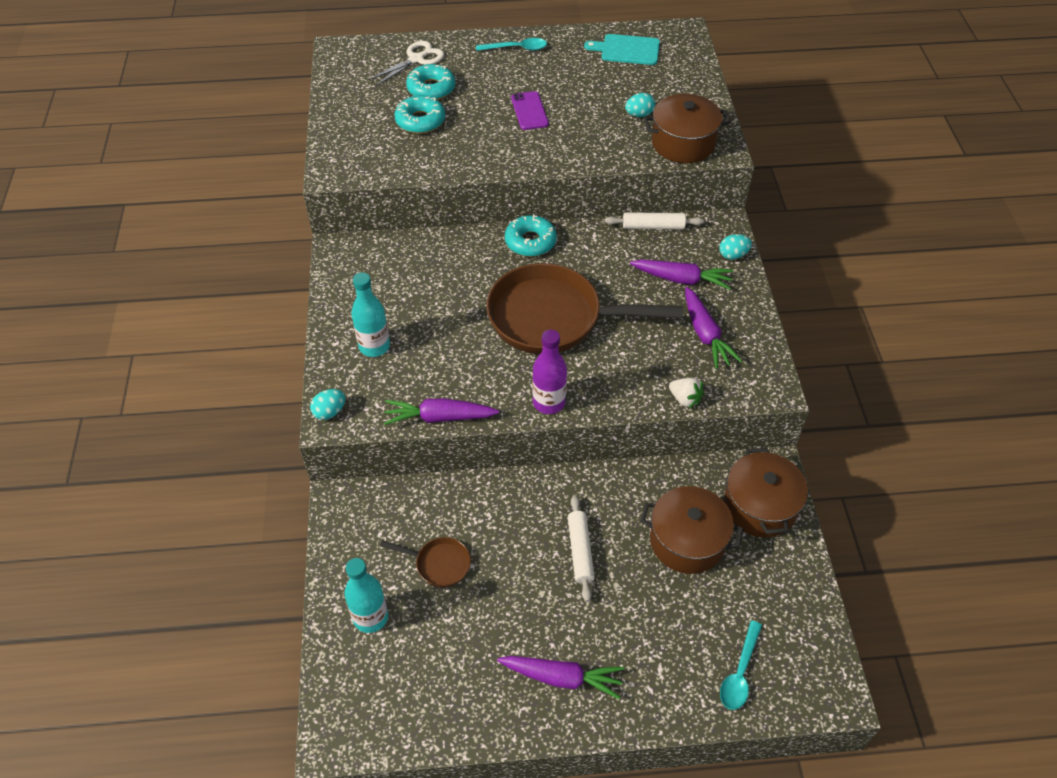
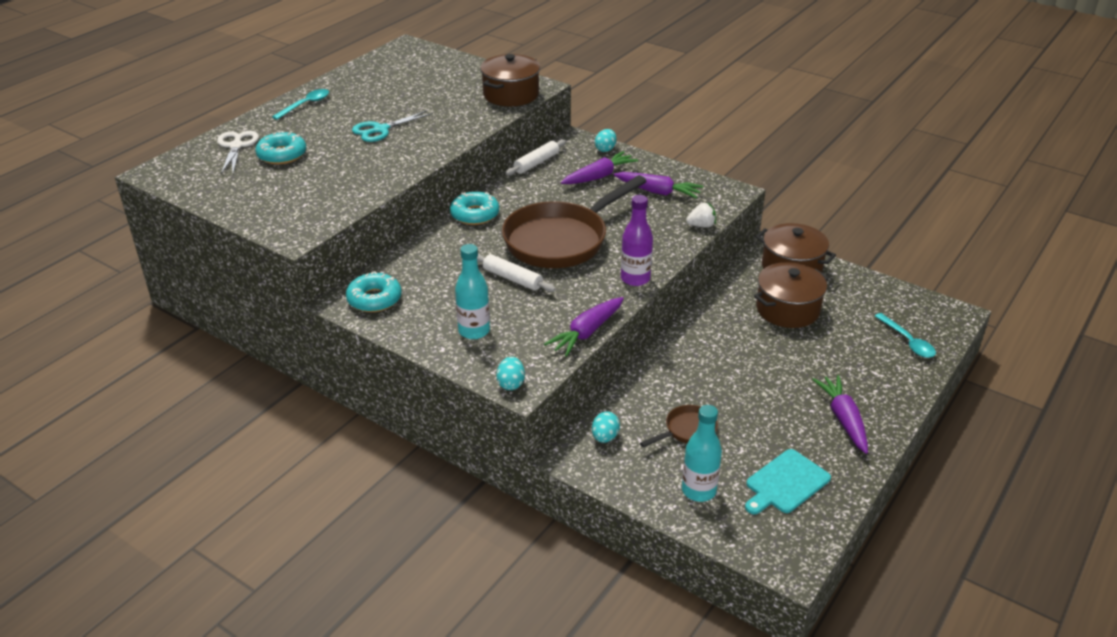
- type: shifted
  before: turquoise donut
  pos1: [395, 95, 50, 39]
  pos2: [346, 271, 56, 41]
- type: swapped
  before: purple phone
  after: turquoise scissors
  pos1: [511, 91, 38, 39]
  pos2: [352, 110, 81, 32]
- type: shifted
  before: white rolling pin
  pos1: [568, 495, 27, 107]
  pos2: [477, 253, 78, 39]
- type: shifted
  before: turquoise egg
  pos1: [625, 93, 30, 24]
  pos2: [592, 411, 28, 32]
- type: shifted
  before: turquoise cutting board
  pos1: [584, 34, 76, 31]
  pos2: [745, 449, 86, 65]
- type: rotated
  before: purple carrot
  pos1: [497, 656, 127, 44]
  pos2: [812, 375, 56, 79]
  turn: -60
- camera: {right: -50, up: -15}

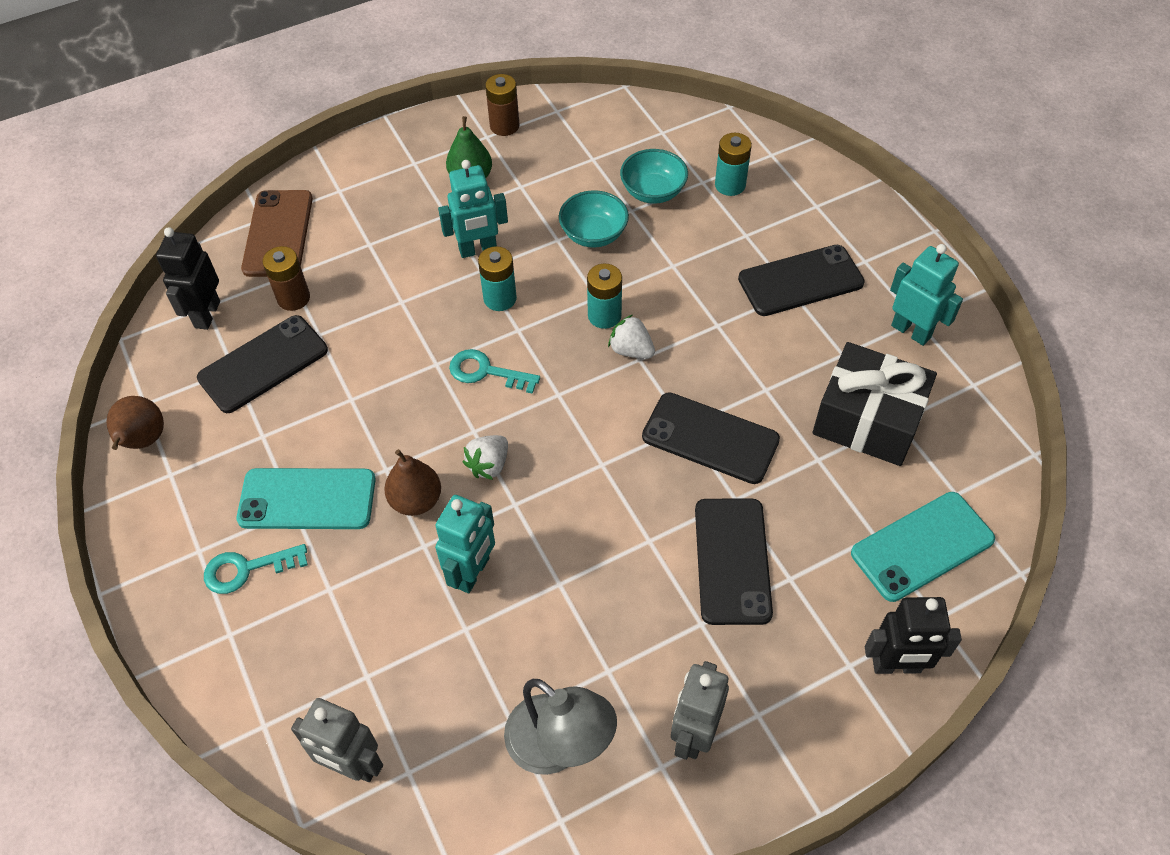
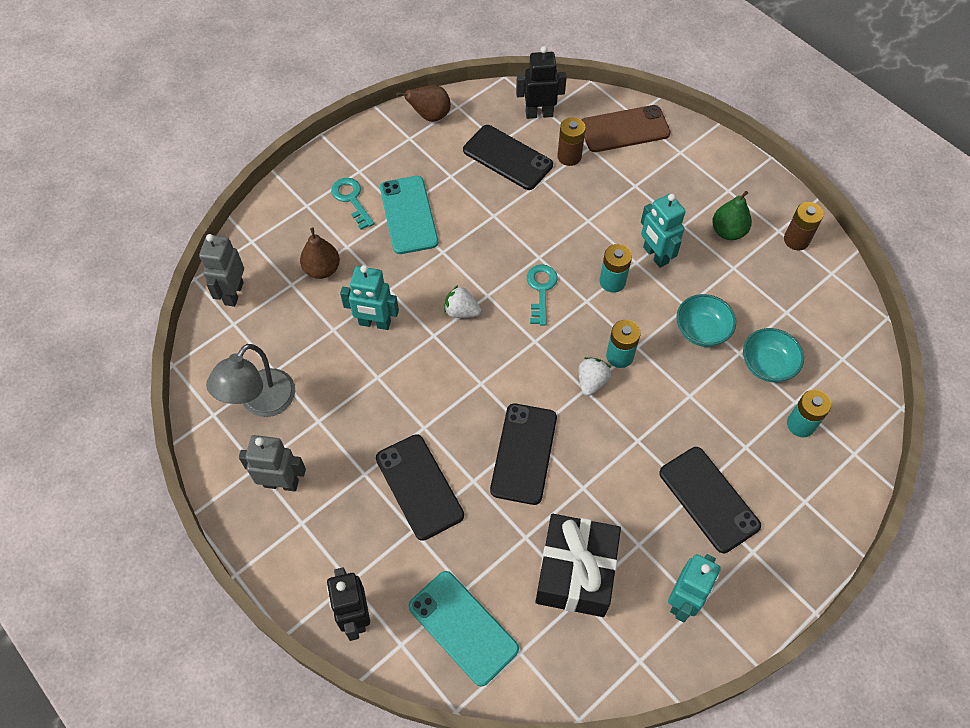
- type: shifted
  before: brown pear
  pos1: [384, 449, 57, 67]
  pos2: [300, 227, 40, 52]
- type: rotated
  before: black phone
  pos1: [695, 498, 78, 127]
  pos2: [376, 434, 88, 107]
  turn: 75
- camera: {right: 75, up: 5}

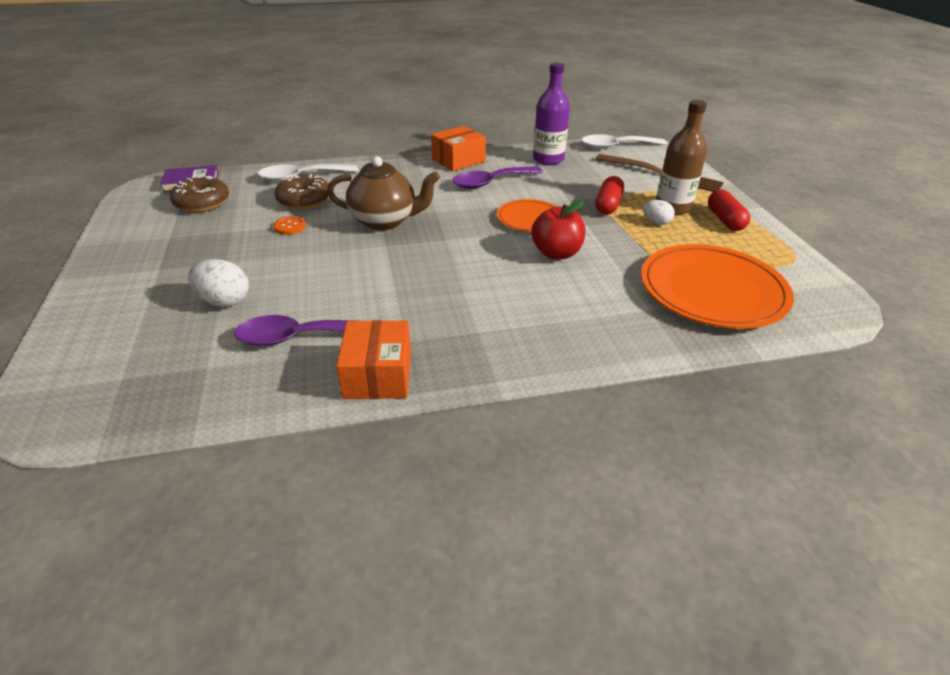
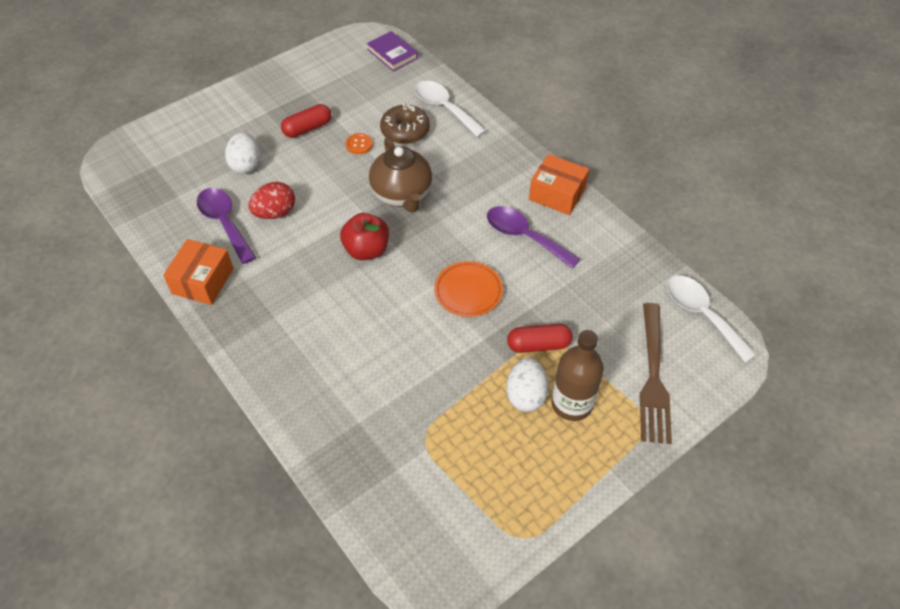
- type: rotated
  before: orange box
  pos1: [337, 320, 74, 79]
  pos2: [163, 239, 71, 66]
  turn: -45
- type: new
  after: red egg
  pos2: [248, 182, 47, 37]
- type: shifted
  before: red capsule
  pos1: [708, 189, 42, 42]
  pos2: [281, 104, 50, 34]
- type: shifted
  before: red apple
  pos1: [531, 200, 55, 60]
  pos2: [340, 213, 49, 47]
- type: scaled
  before: white egg
  pos1: [643, 200, 32, 25]
  pos2: [506, 358, 43, 54]
  scale: 1.58
- type: gone
  before: brown donut
  pos1: [170, 176, 59, 37]
- type: gone
  before: purple bottle
  pos1: [533, 63, 37, 102]
- type: gone
  before: orange plate
  pos1: [641, 244, 153, 85]
- camera: {right: 65, up: 15}

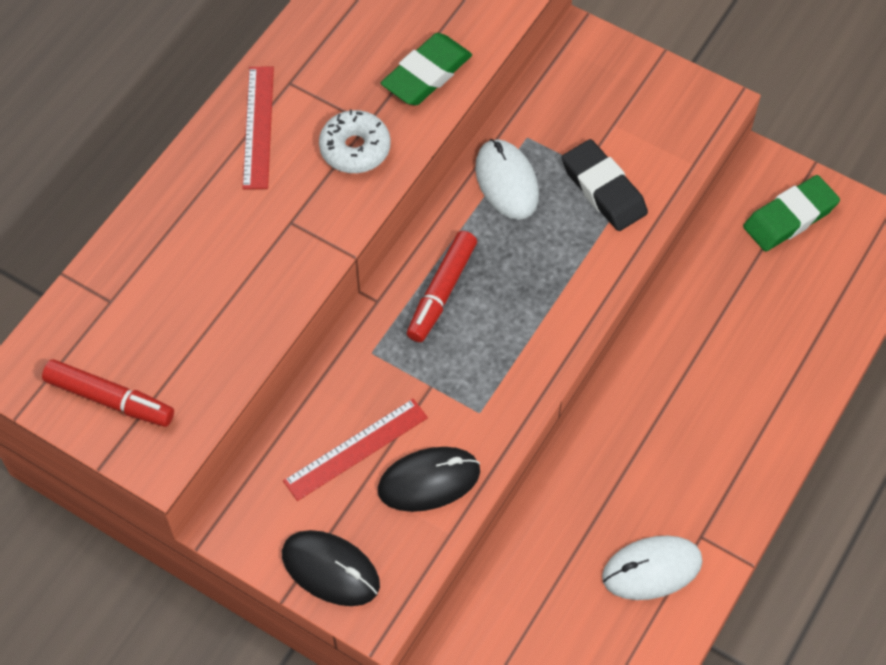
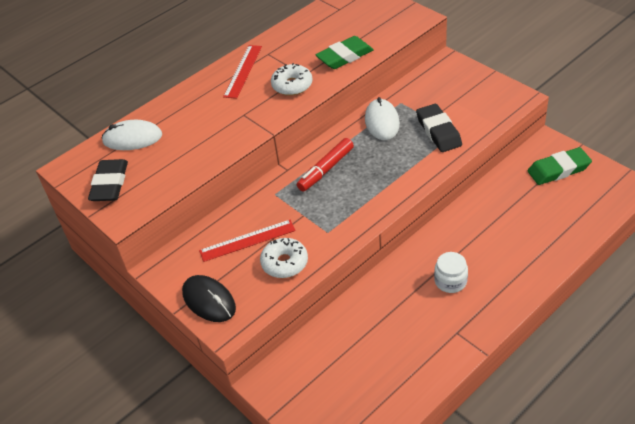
- type: swapped
  before: red marker
  after: black eraser
  pos1: [42, 359, 132, 68]
  pos2: [88, 159, 40, 42]
- type: shifted
  before: white mouse
  pos1: [602, 536, 101, 64]
  pos2: [101, 120, 61, 30]
- type: swapped
  before: black mouse
  after: white donut
  pos1: [378, 447, 102, 65]
  pos2: [260, 238, 48, 40]
- type: new
  after: white jar
  pos2: [434, 252, 34, 41]
- camera: {right: 20, up: -15}

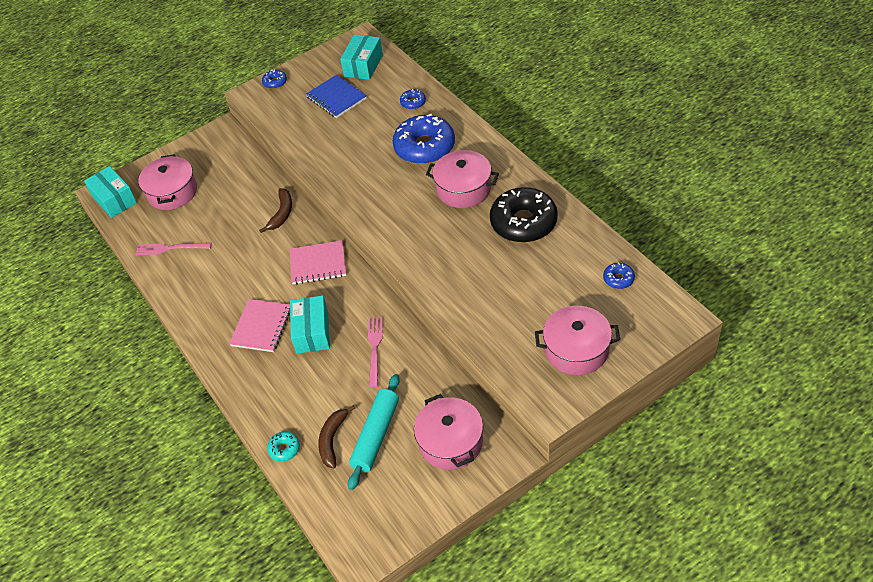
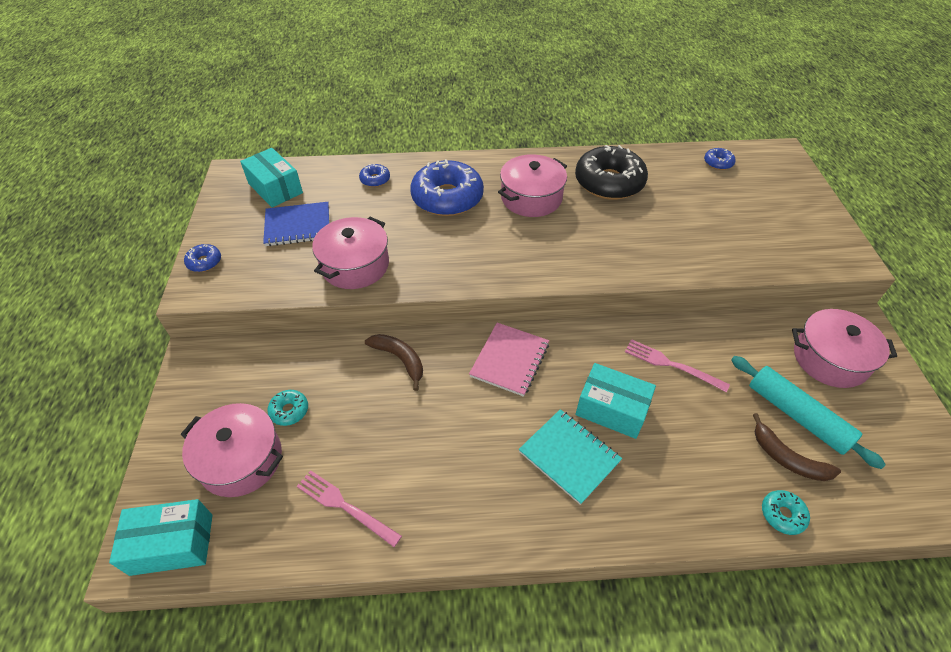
- type: new
  after: turquoise donut
  pos2: [267, 390, 41, 36]
- type: rotated
  before: pink fork
  pos1: [135, 242, 77, 13]
  pos2: [297, 470, 105, 77]
  turn: 90
- type: shifted
  before: pink pot
  pos1: [535, 306, 85, 69]
  pos2: [312, 217, 77, 72]
- type: repainted
  before: pink notebook
  after: turquoise notebook
  pos1: [229, 299, 61, 53]
  pos2: [519, 409, 103, 96]
- camera: {right: -65, up: 0}

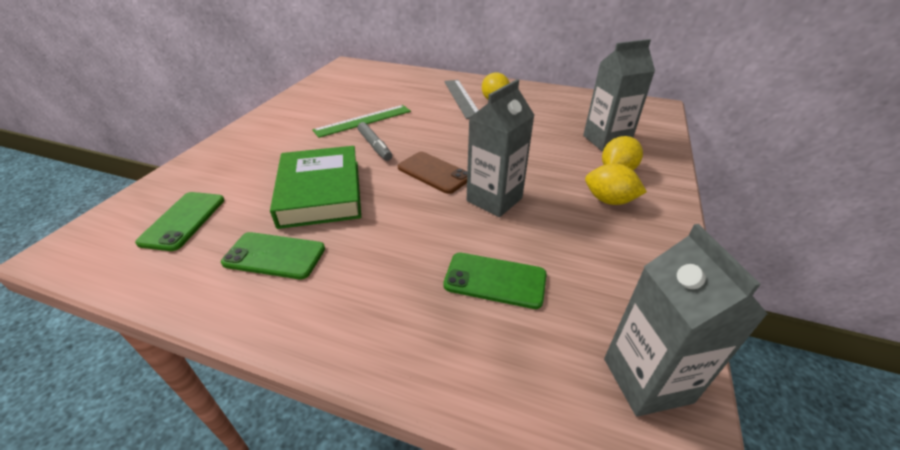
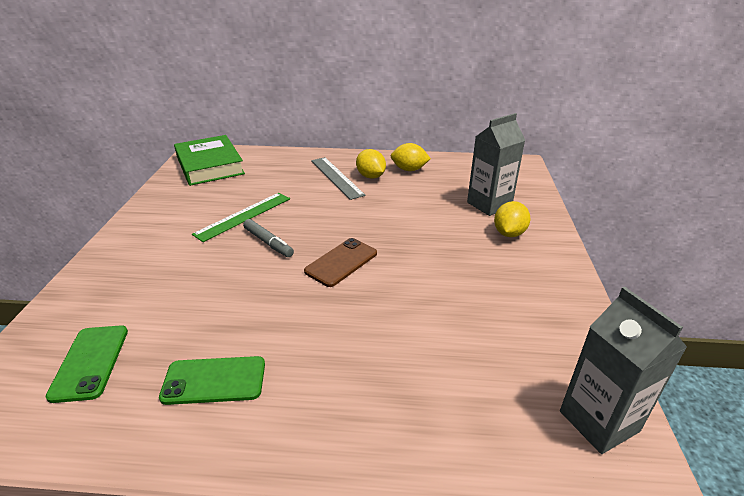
- type: shifted
  before: green book
  pos1: [270, 146, 91, 83]
  pos2: [174, 135, 71, 51]
- type: rotated
  before: brown phone
  pos1: [398, 152, 69, 42]
  pos2: [304, 238, 73, 49]
  turn: -75
- type: shifted
  before: yellow lemon
  pos1: [585, 164, 62, 41]
  pos2: [391, 143, 40, 28]
- type: gone
  before: green phone
  pos1: [443, 253, 104, 56]
- type: gone
  before: grey carton
  pos1: [467, 79, 67, 138]
- camera: {right: -15, up: -5}

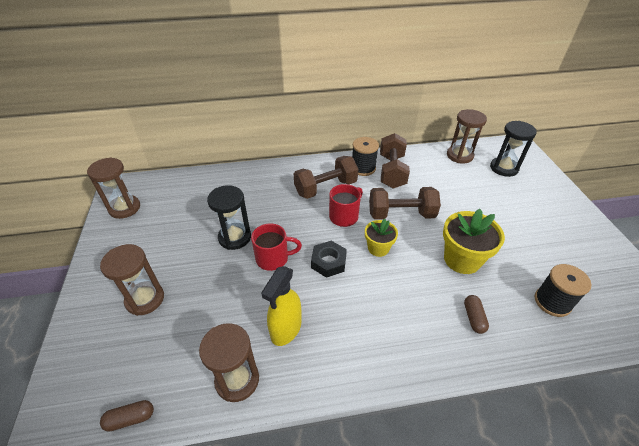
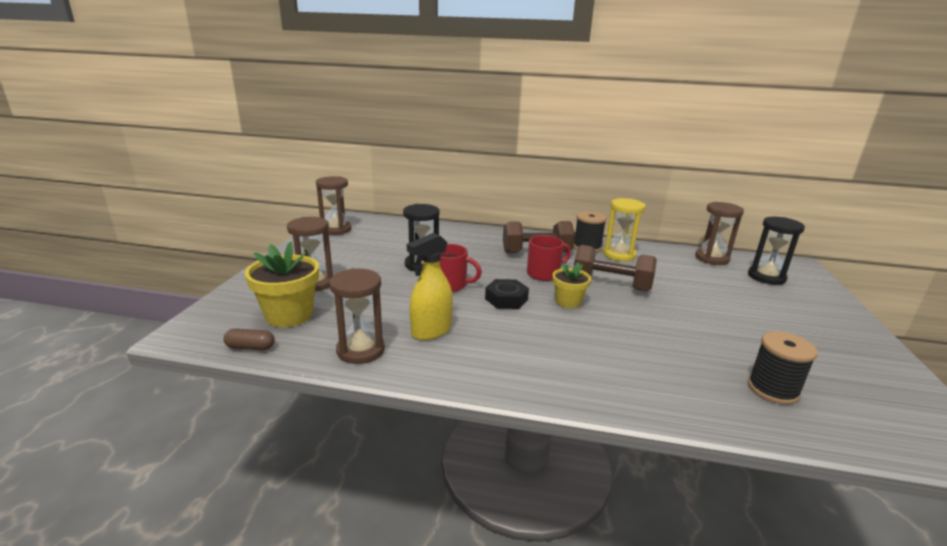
- type: shifted
  before: yellow flower pot
  pos1: [443, 209, 62, 65]
  pos2: [245, 242, 74, 85]
- type: swapped
  before: brown dumbbell
  after: yellow hourglass
  pos1: [380, 133, 30, 56]
  pos2: [603, 198, 43, 63]
- type: gone
  before: brown capsule
  pos1: [464, 295, 25, 39]
- camera: {right: 20, up: -20}

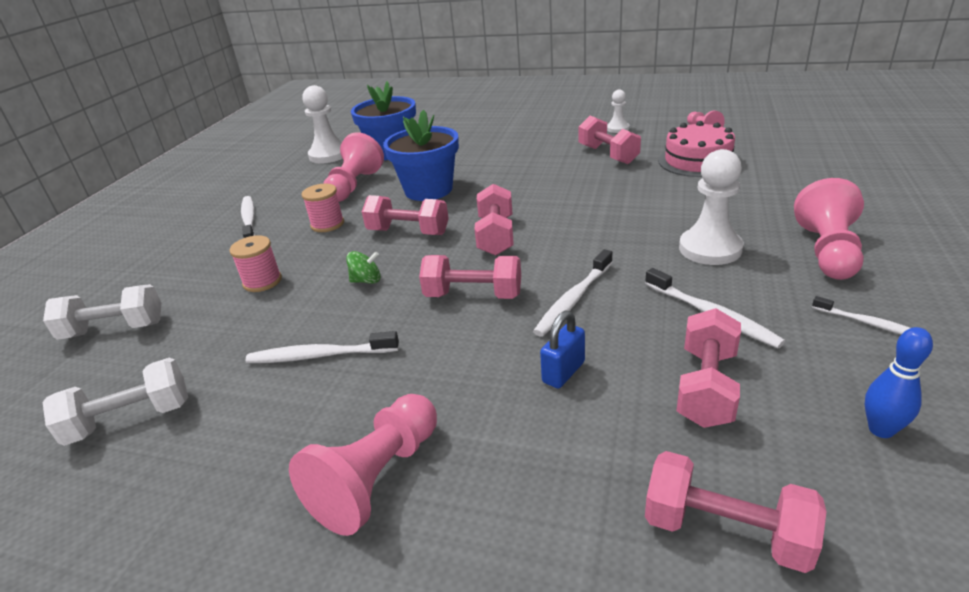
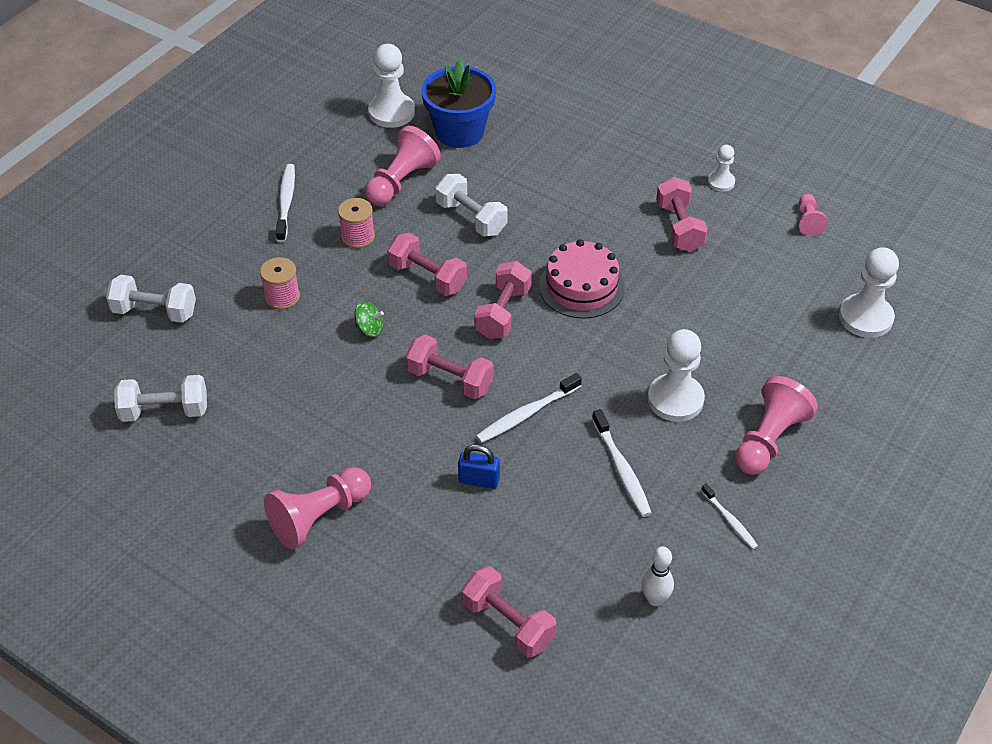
- type: swapped
  before: blue flower pot
  after: white dumbbell
  pos1: [383, 110, 76, 91]
  pos2: [435, 174, 73, 63]
- type: rotated
  before: blue padlock
  pos1: [540, 311, 45, 78]
  pos2: [458, 444, 42, 45]
  turn: 45
- type: shifted
  before: pink cake
  pos1: [658, 121, 77, 56]
  pos2: [539, 239, 86, 80]
- type: repainted
  before: blue bowling pin
  after: white bowling pin
  pos1: [865, 327, 68, 111]
  pos2: [641, 547, 33, 59]
- type: new
  after: white pawn
  pos2: [839, 247, 60, 91]
- type: gone
  before: white toothbrush
  pos1: [246, 331, 153, 32]
- type: gone
  before: pink dumbbell
  pos1: [676, 308, 65, 120]
- camera: {right: 15, up: 15}

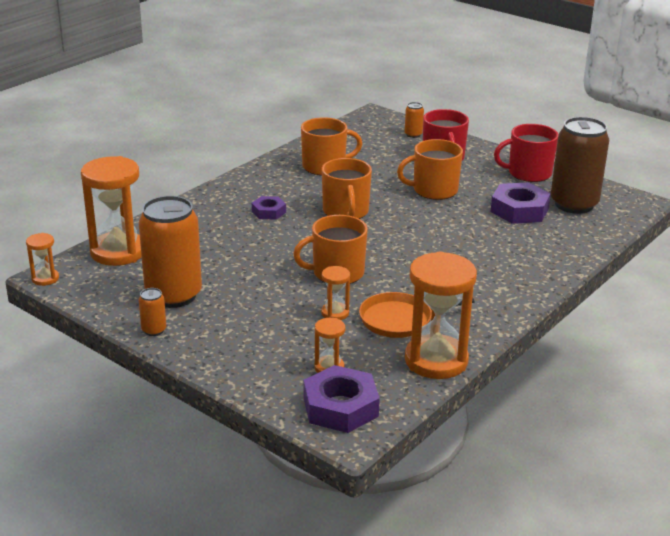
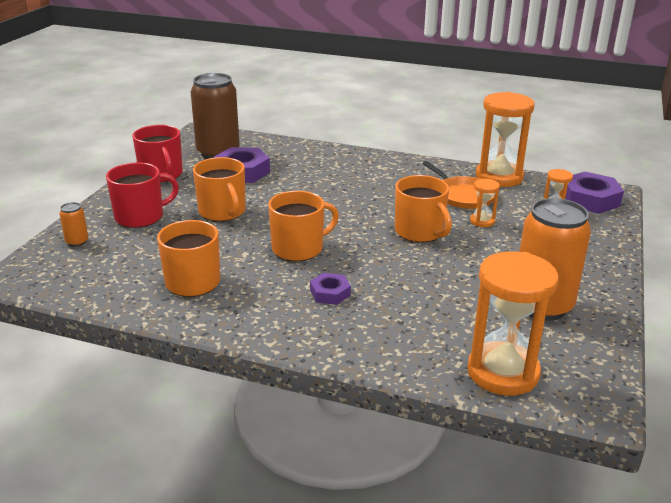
- type: gone
  before: orange hourglass
  pos1: [26, 233, 33, 53]
- type: gone
  before: orange can
  pos1: [139, 288, 27, 48]
- camera: {right: -110, up: 0}

